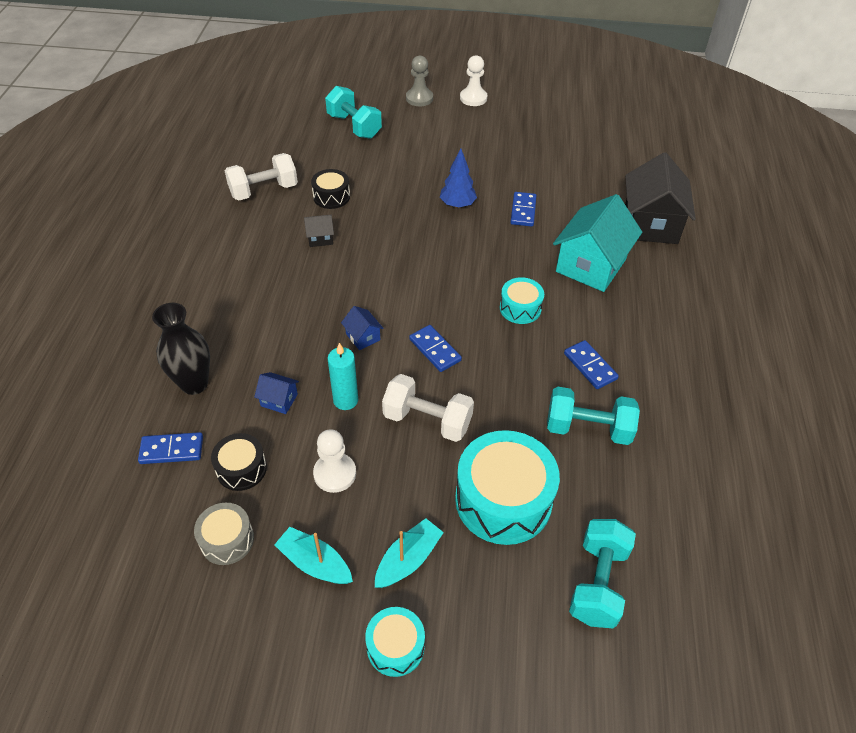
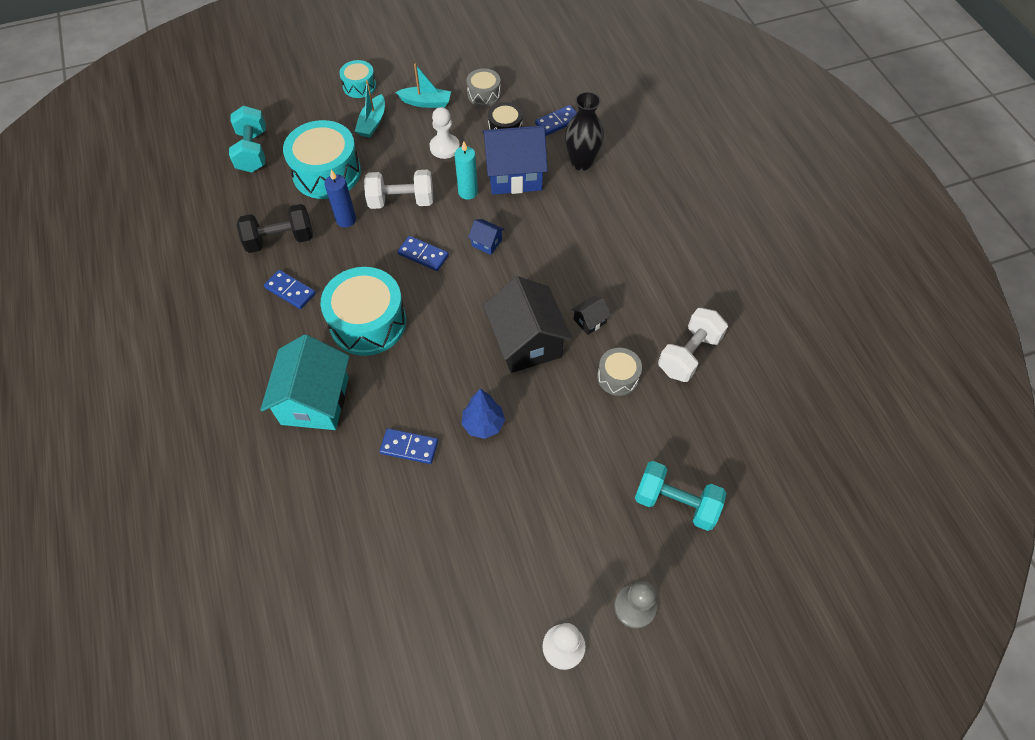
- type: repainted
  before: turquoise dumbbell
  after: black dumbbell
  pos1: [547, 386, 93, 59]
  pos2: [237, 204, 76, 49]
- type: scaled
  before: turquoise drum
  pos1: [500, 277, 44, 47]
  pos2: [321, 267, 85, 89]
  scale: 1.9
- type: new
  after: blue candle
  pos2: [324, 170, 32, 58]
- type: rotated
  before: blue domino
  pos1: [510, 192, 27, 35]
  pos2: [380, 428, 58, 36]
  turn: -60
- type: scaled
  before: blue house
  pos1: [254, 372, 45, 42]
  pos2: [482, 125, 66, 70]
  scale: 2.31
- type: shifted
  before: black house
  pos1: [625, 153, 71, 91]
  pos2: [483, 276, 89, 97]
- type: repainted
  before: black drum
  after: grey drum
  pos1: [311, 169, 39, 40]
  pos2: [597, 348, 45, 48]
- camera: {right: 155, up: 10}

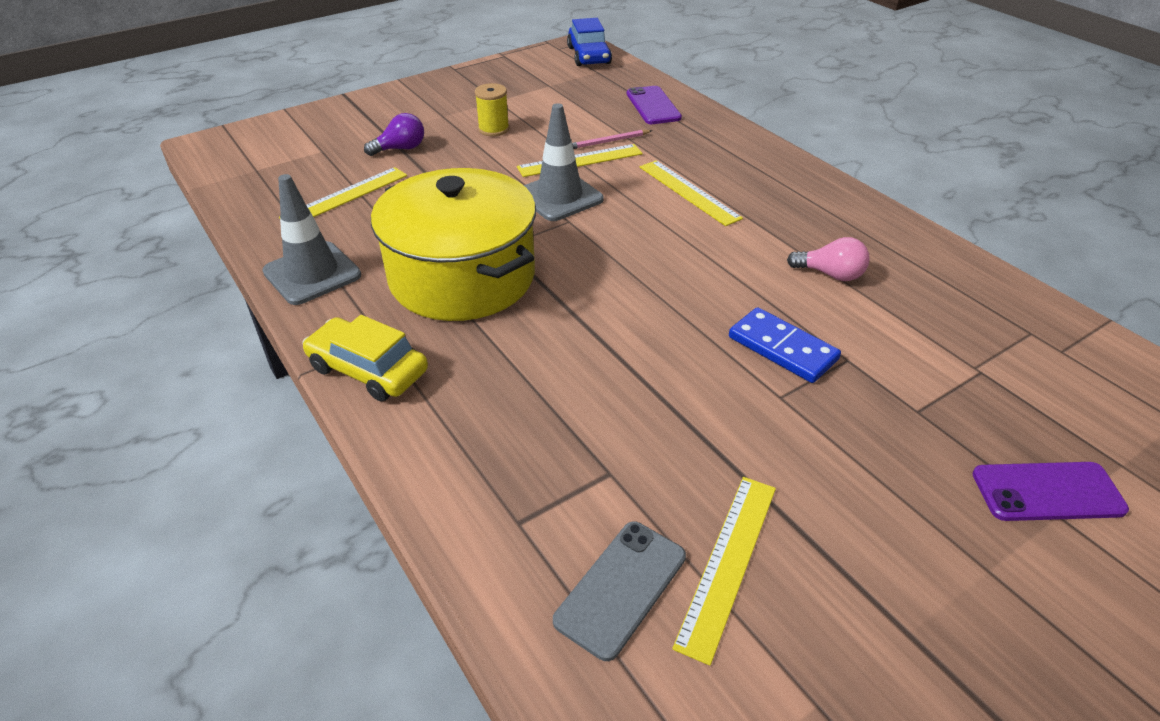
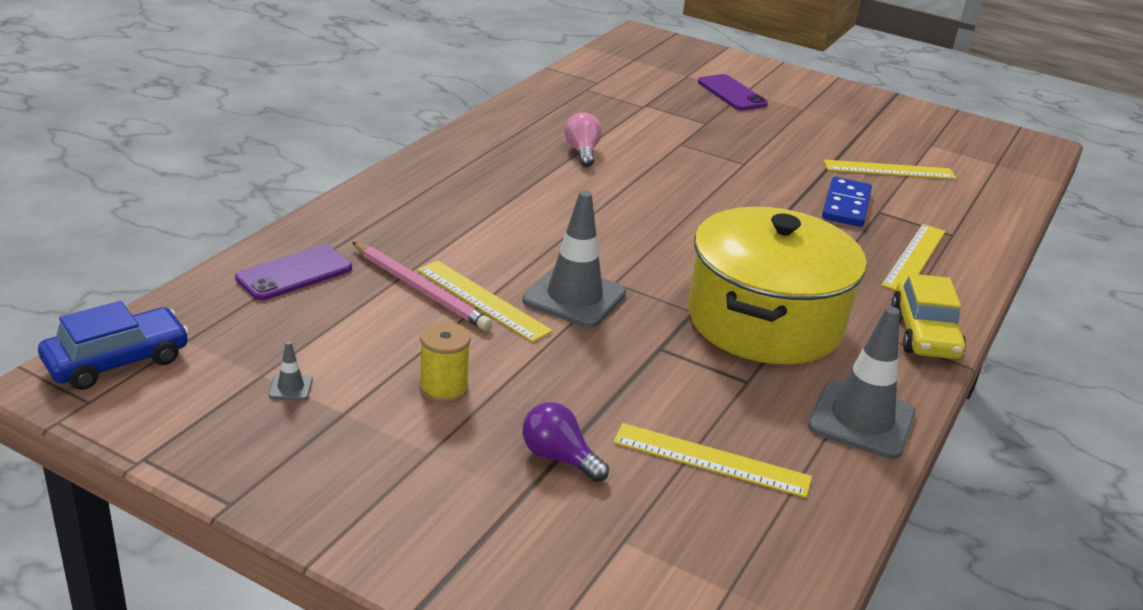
- type: new
  after: grey traffic cone
  pos2: [269, 341, 44, 59]
- type: scaled
  before: pink pencil
  pos1: [572, 130, 80, 19]
  pos2: [352, 242, 140, 89]
  scale: 1.62
- type: shifted
  before: blue domino
  pos1: [729, 307, 112, 76]
  pos2: [822, 177, 50, 50]
- type: shifted
  before: yellow ruler
  pos1: [640, 160, 103, 66]
  pos2: [881, 224, 64, 67]
- type: gone
  before: grey phone
  pos1: [553, 522, 133, 139]
- camera: {right: -120, up: -10}

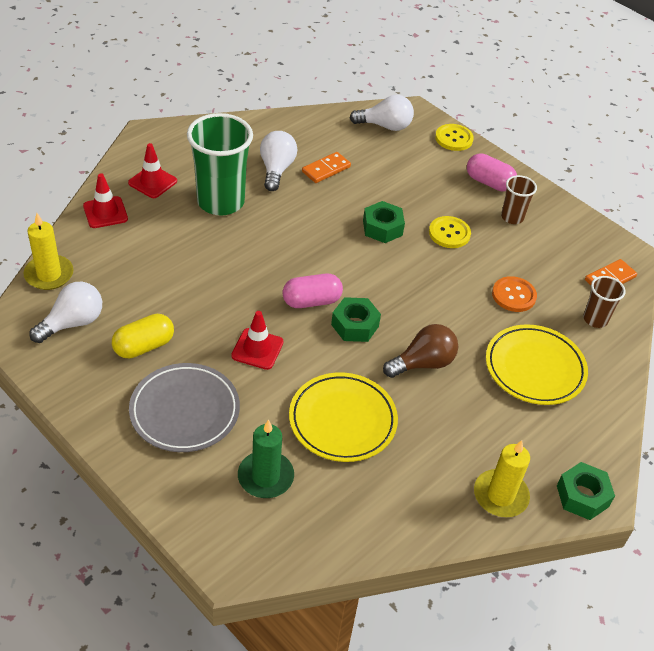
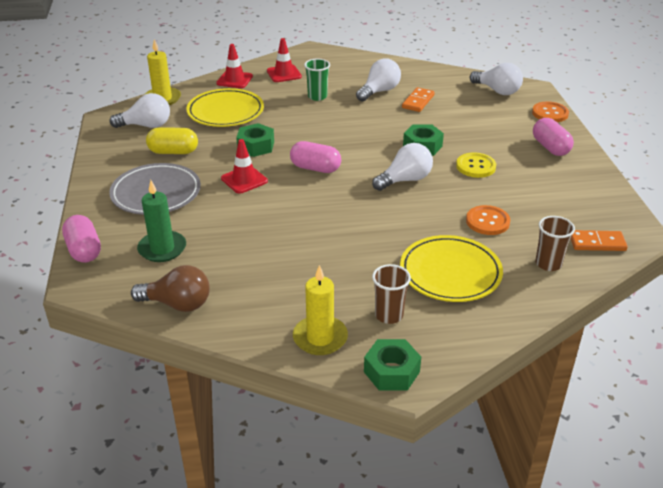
- type: new
  after: pink capsule
  pos2: [62, 215, 39, 48]
- type: shifted
  before: brown light bulb
  pos1: [383, 324, 75, 54]
  pos2: [131, 265, 79, 47]
- type: shifted
  before: yellow plate
  pos1: [289, 373, 109, 89]
  pos2: [186, 88, 78, 39]
- type: shifted
  before: green nut
  pos1: [331, 297, 50, 45]
  pos2: [236, 123, 38, 34]
- type: scaled
  before: green cup
  pos1: [187, 113, 66, 102]
  pos2: [304, 59, 26, 42]
  scale: 0.5
- type: new
  after: white light bulb
  pos2: [372, 143, 61, 48]
- type: shifted
  before: brown cup
  pos1: [501, 175, 36, 49]
  pos2: [372, 264, 39, 60]
- type: rotated
  before: orange domino
  pos1: [302, 152, 49, 31]
  pos2: [402, 87, 33, 25]
  turn: -60
- type: repainted
  before: yellow button
  after: orange button
  pos1: [435, 124, 39, 27]
  pos2: [532, 101, 37, 21]
- camera: {right: 40, up: -10}

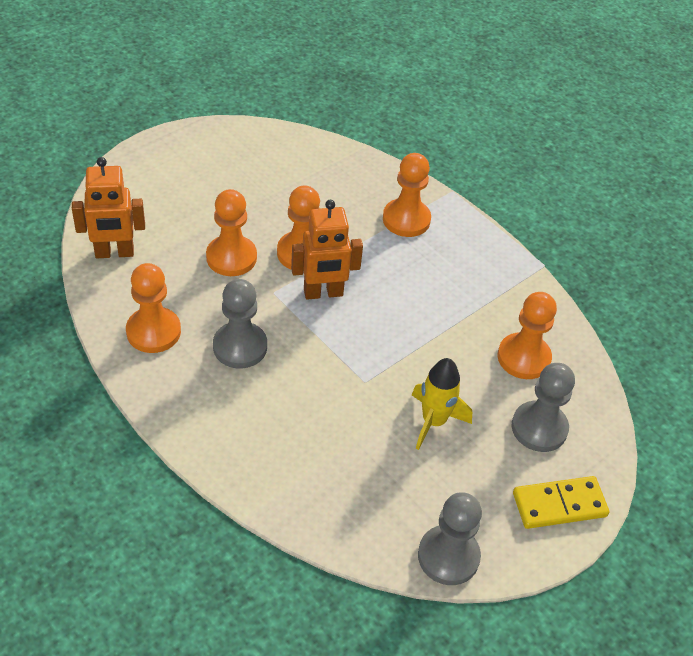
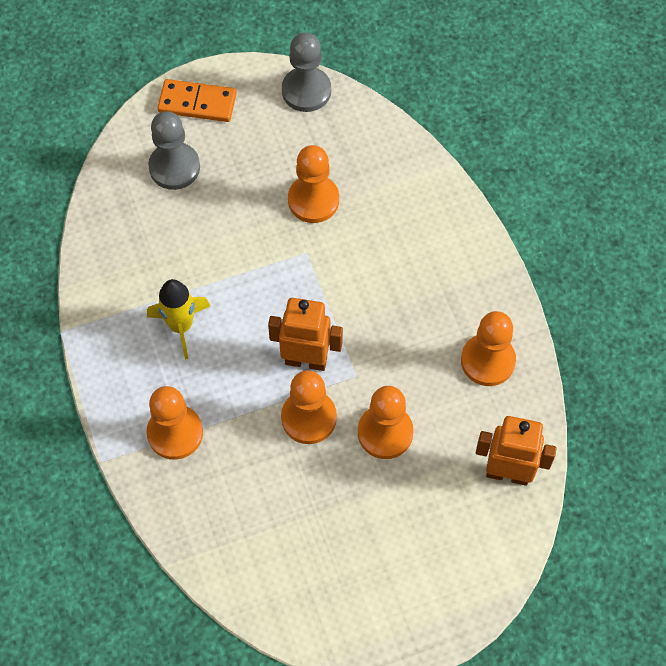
- type: shifted
  before: yellow rocket
  pos1: [412, 358, 60, 92]
  pos2: [147, 279, 63, 81]
- type: repainted
  before: yellow domino
  after: orange domino
  pos1: [513, 476, 96, 53]
  pos2: [157, 79, 80, 43]
- type: shifted
  before: orange pawn
  pos1: [497, 292, 60, 87]
  pos2: [288, 145, 51, 78]
- type: gone
  before: grey pawn
  pos1: [213, 279, 54, 90]
- camera: {right: -155, up: 15}

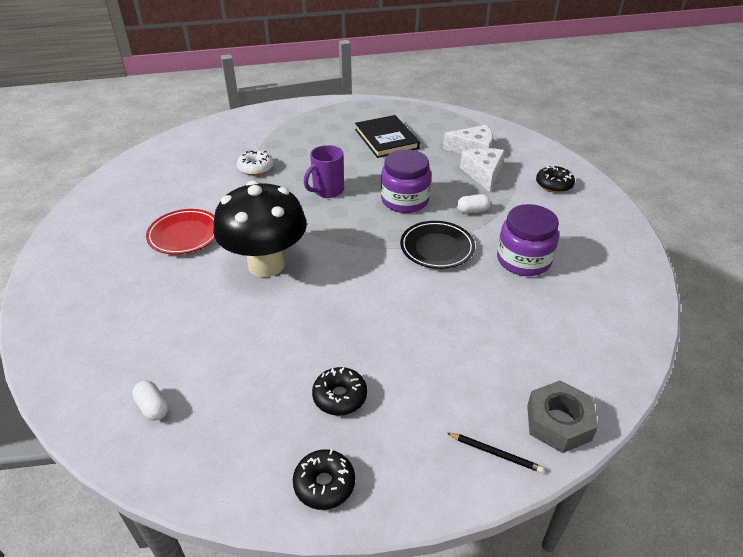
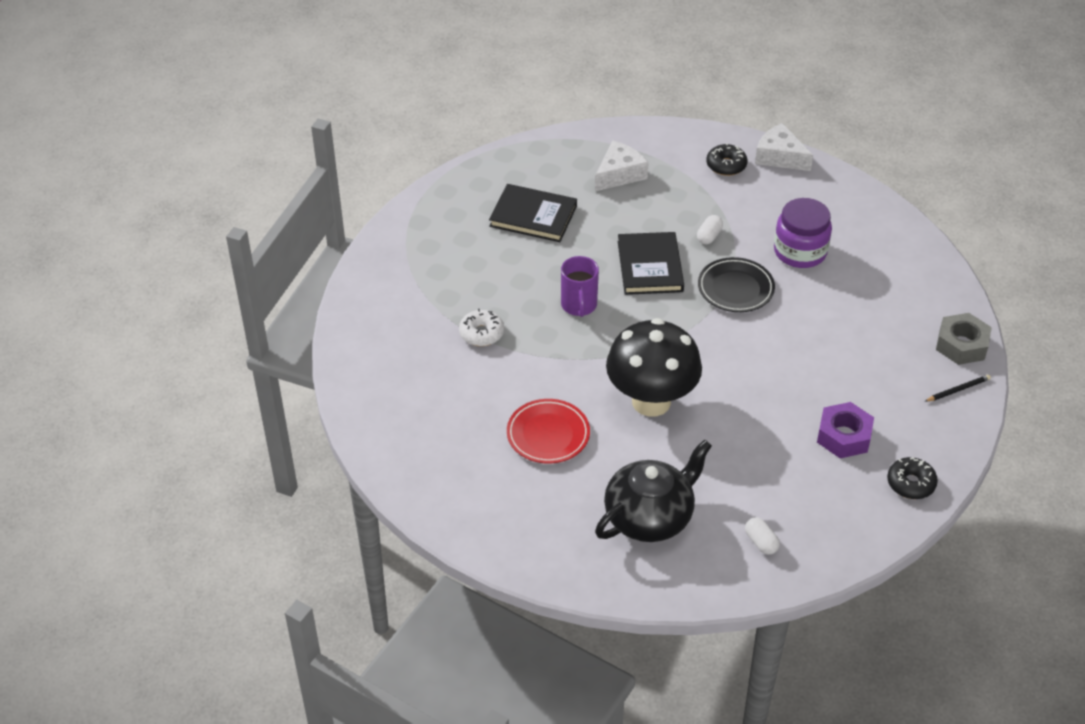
- type: new
  after: black teapot
  pos2: [595, 439, 117, 103]
- type: swapped
  before: purple jar
  after: black book
  pos1: [381, 149, 50, 64]
  pos2: [618, 232, 66, 63]
- type: rotated
  before: white capsule
  pos1: [132, 381, 37, 40]
  pos2: [745, 517, 35, 38]
  turn: 60
- type: shifted
  before: white cheese
  pos1: [460, 148, 45, 44]
  pos2: [755, 123, 58, 48]
- type: swapped
  before: black donut
  after: purple nut
  pos1: [312, 367, 55, 49]
  pos2: [817, 402, 57, 56]
- camera: {right: -50, up: 5}

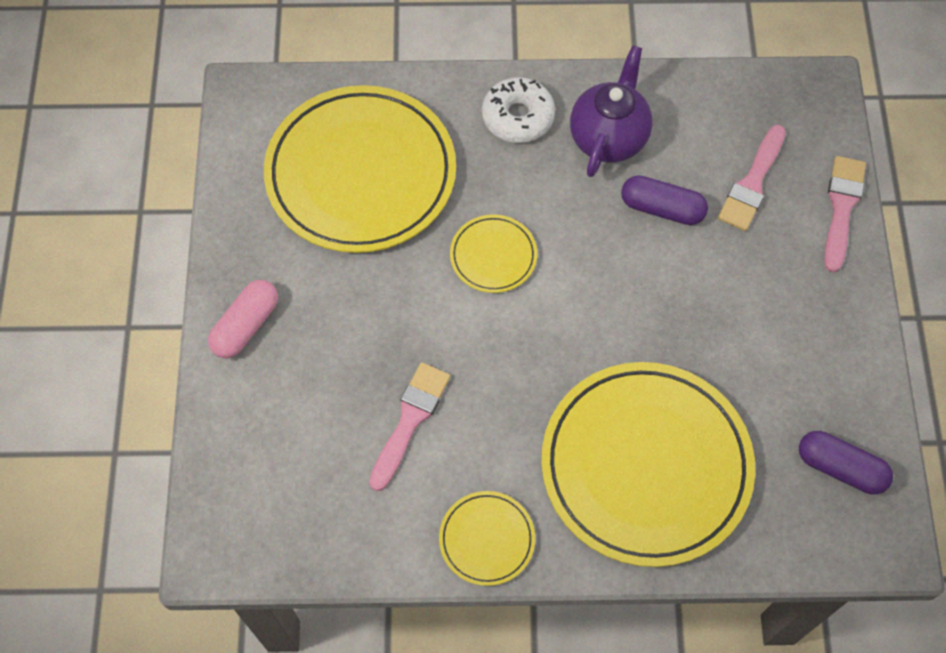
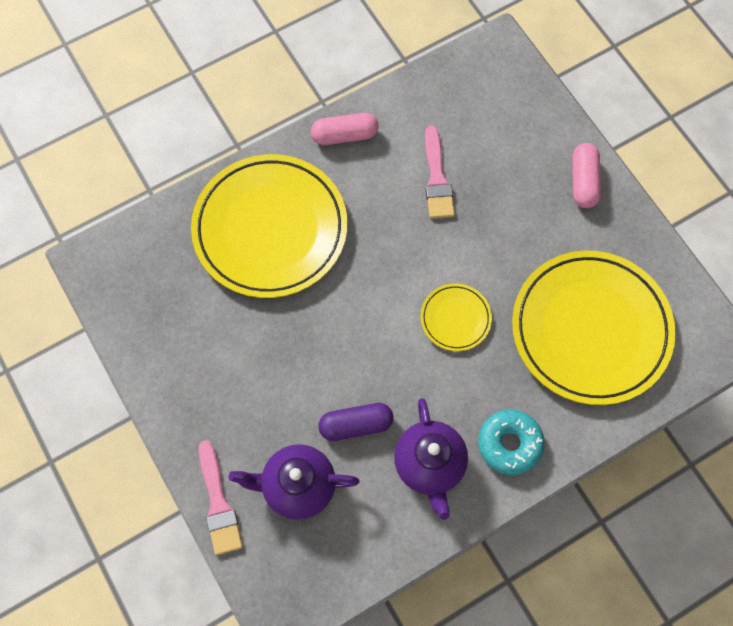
- type: swapped
  before: pink brush
  after: purple teapot
  pos1: [718, 125, 68, 106]
  pos2: [229, 444, 130, 76]
- type: swapped
  before: yellow plate
  after: pink capsule
  pos1: [439, 491, 96, 95]
  pos2: [311, 113, 68, 32]
- type: repainted
  before: white donut
  after: turquoise donut
  pos1: [482, 77, 73, 66]
  pos2: [478, 410, 67, 65]
- type: gone
  before: purple capsule
  pos1: [799, 431, 94, 64]
- camera: {right: 150, up: 5}

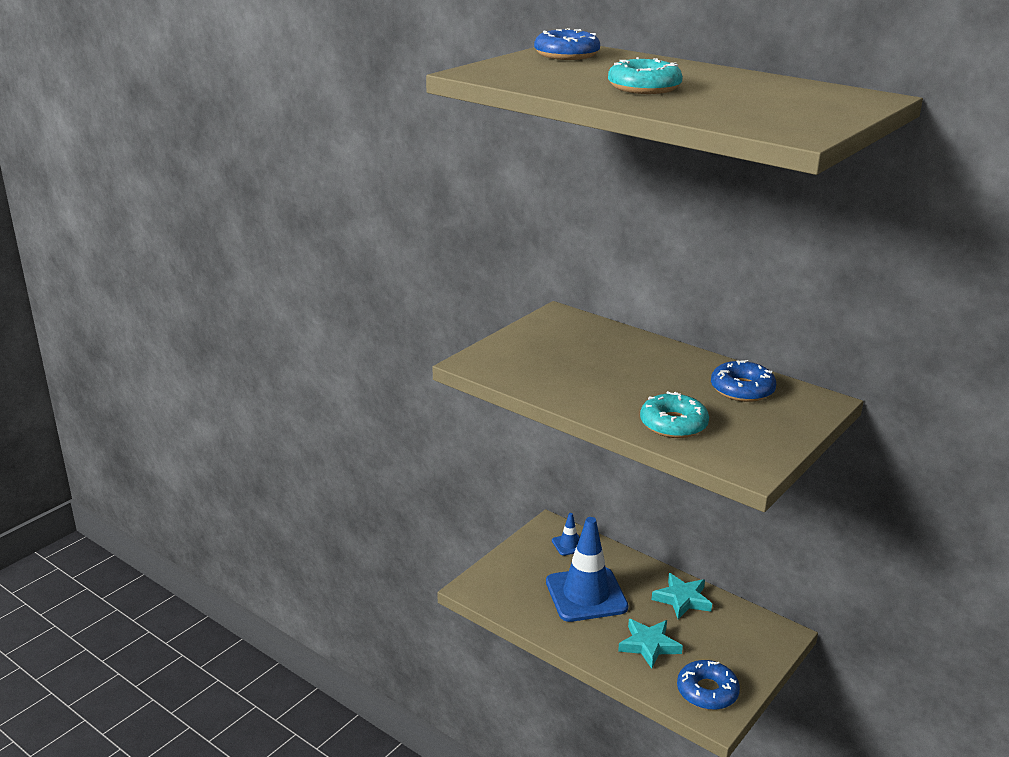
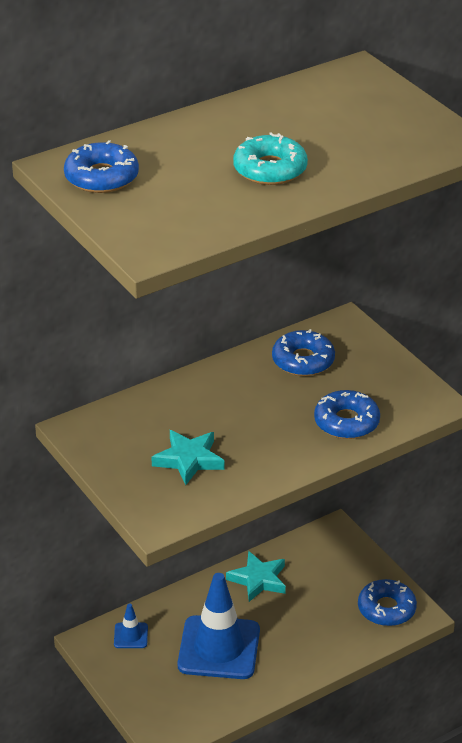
- type: shifted
  before: turquoise star
  pos1: [618, 619, 65, 50]
  pos2: [151, 430, 74, 55]
- type: repainted
  before: turquoise donut
  after: blue donut
  pos1: [640, 391, 69, 47]
  pos2: [314, 390, 66, 49]
- camera: {right: -70, up: 10}

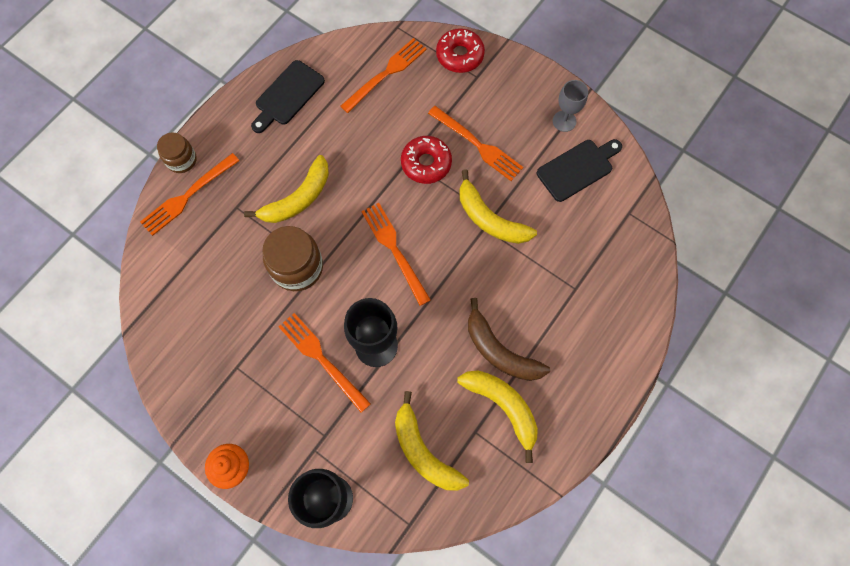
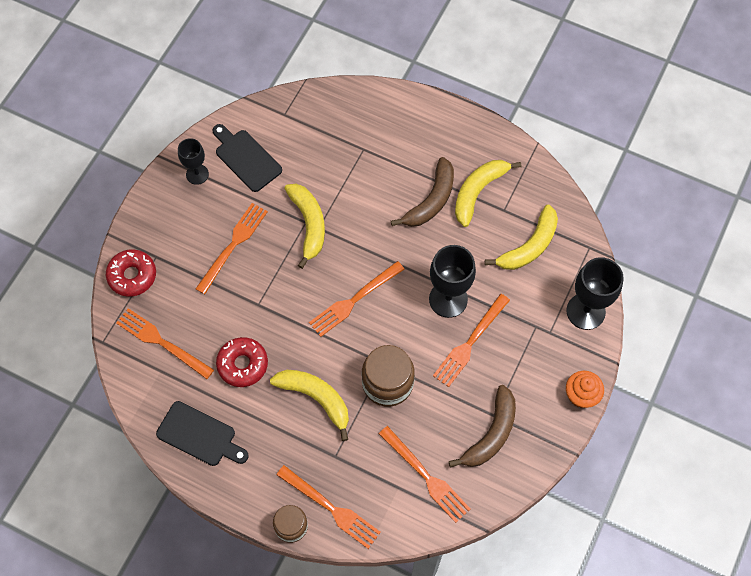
- type: repainted
  before: grey goblet
  after: black goblet
  pos1: [553, 80, 35, 52]
  pos2: [178, 138, 31, 47]
- type: shifted
  before: red donut
  pos1: [401, 136, 51, 48]
  pos2: [216, 337, 52, 50]
- type: rotated
  before: yellow banana
  pos1: [460, 169, 77, 75]
  pos2: [284, 184, 41, 85]
  turn: -45
- type: new
  after: orange fork
  pos2: [379, 426, 91, 97]
- type: new
  after: brown banana
  pos2: [449, 385, 67, 83]
- camera: {right: -100, up: -5}

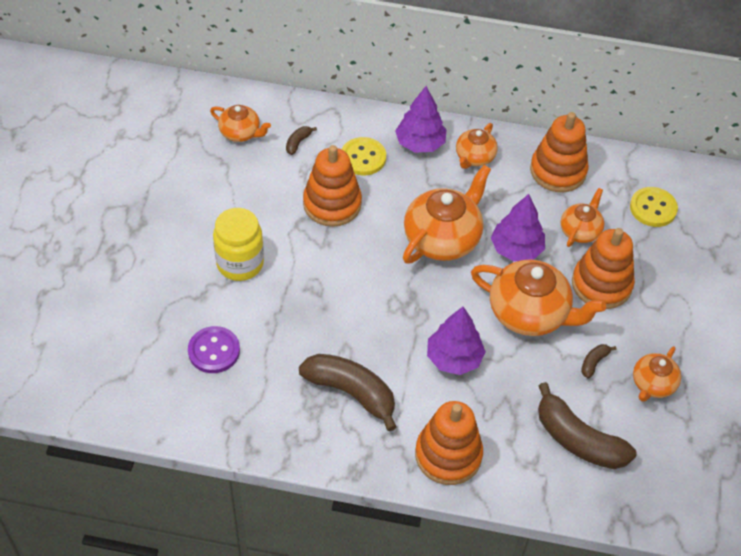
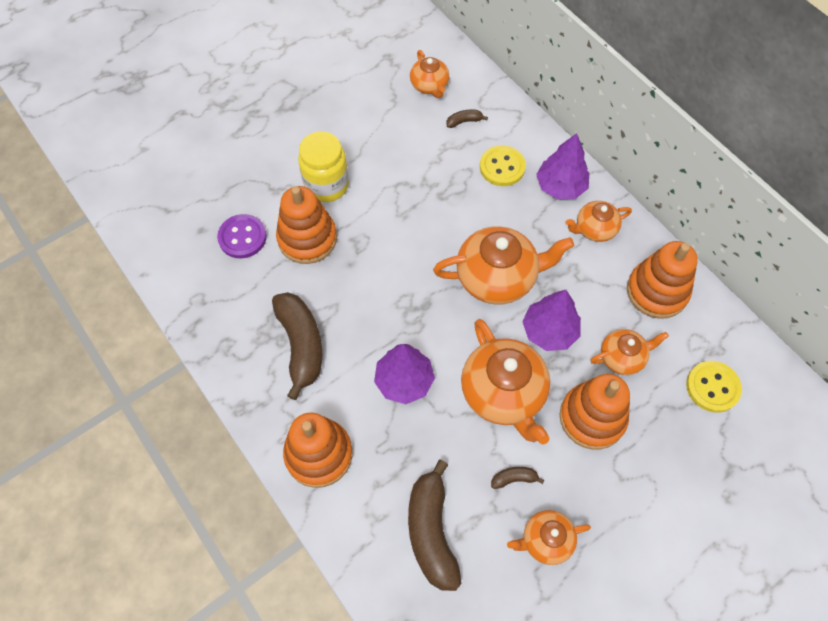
- type: shifted
  before: orange stacking toy
  pos1: [303, 145, 59, 82]
  pos2: [276, 186, 61, 78]
- camera: {right: 45, up: 10}

